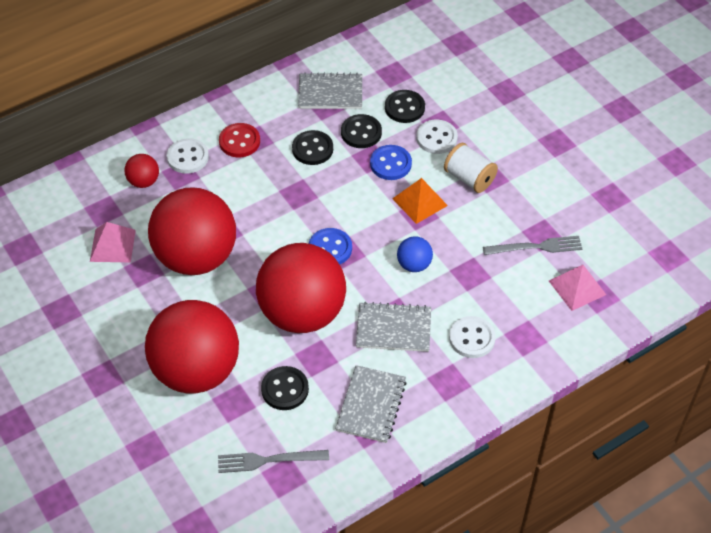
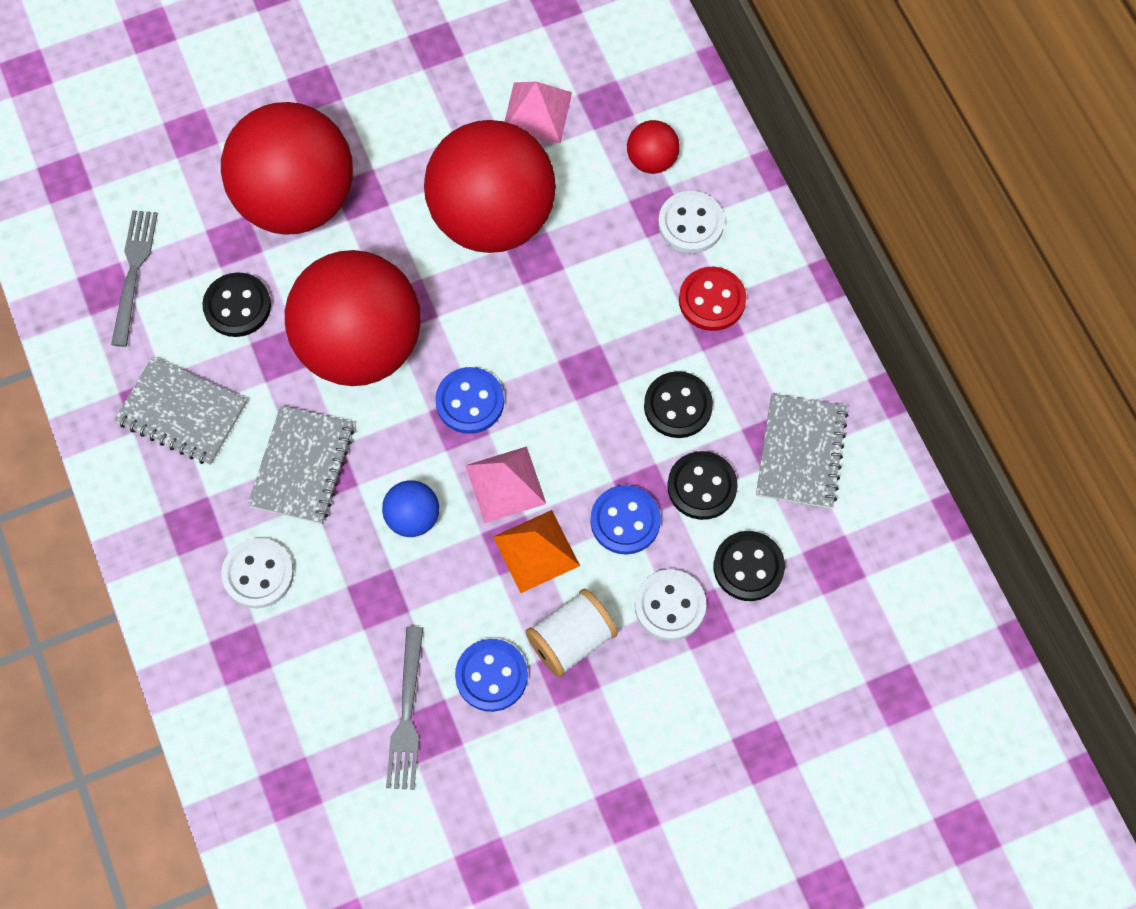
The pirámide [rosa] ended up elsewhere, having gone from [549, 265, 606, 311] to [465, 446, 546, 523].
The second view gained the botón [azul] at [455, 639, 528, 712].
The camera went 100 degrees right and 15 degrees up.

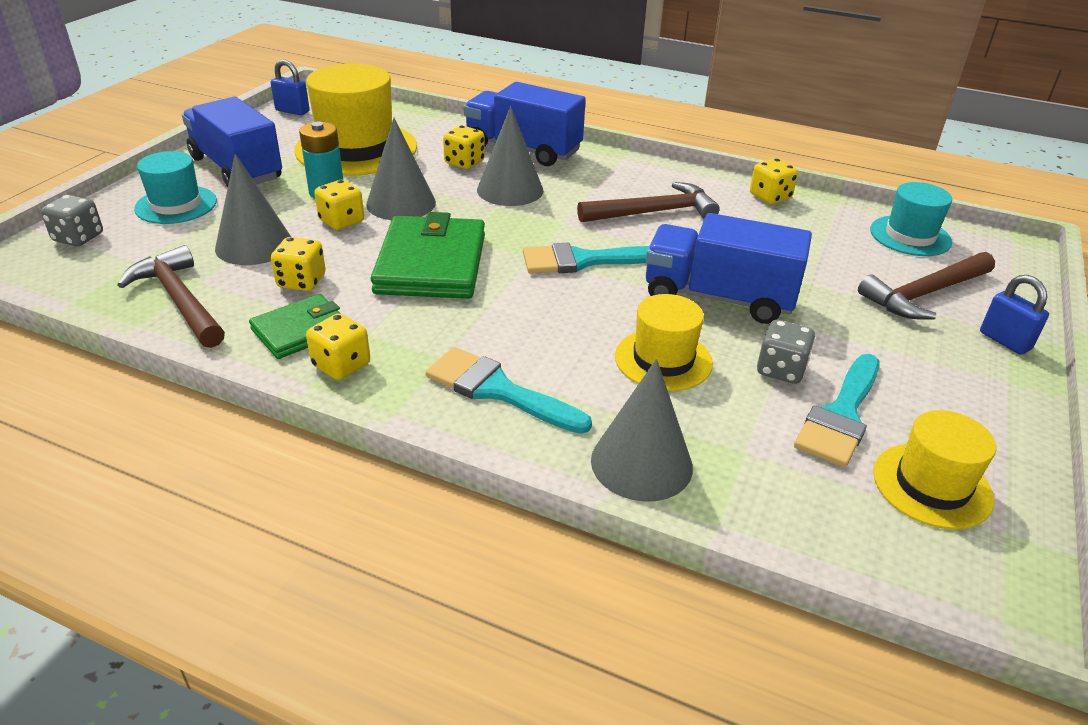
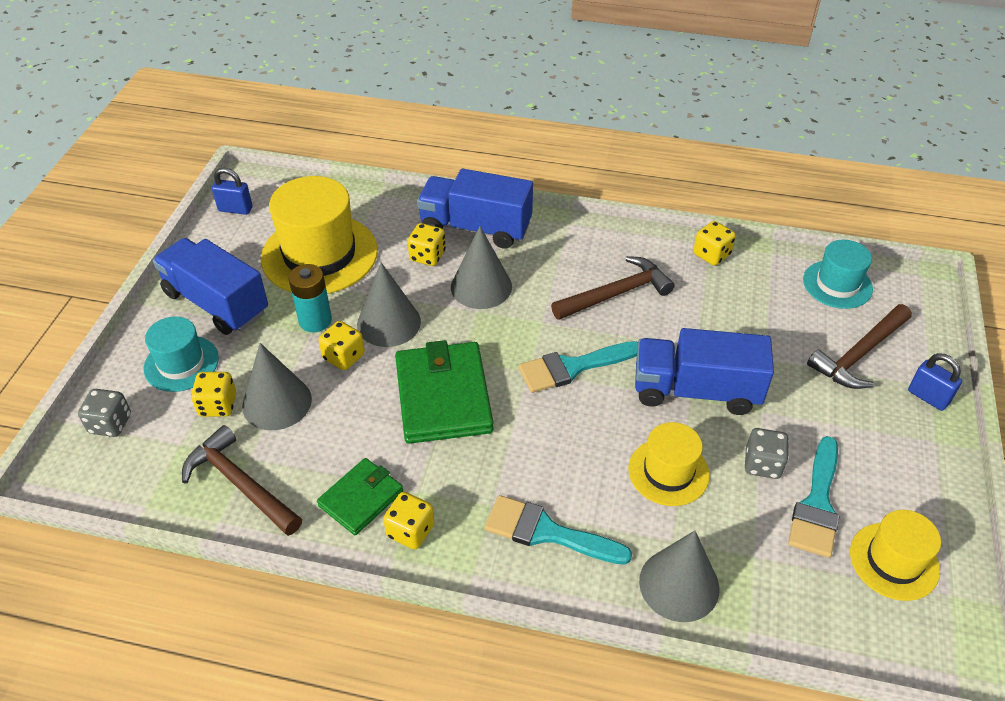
The dado [amarillo] ended up elsewhere, having gone from [271, 237, 326, 291] to [191, 372, 236, 417].
The camera went 10 degrees left and 10 degrees up.

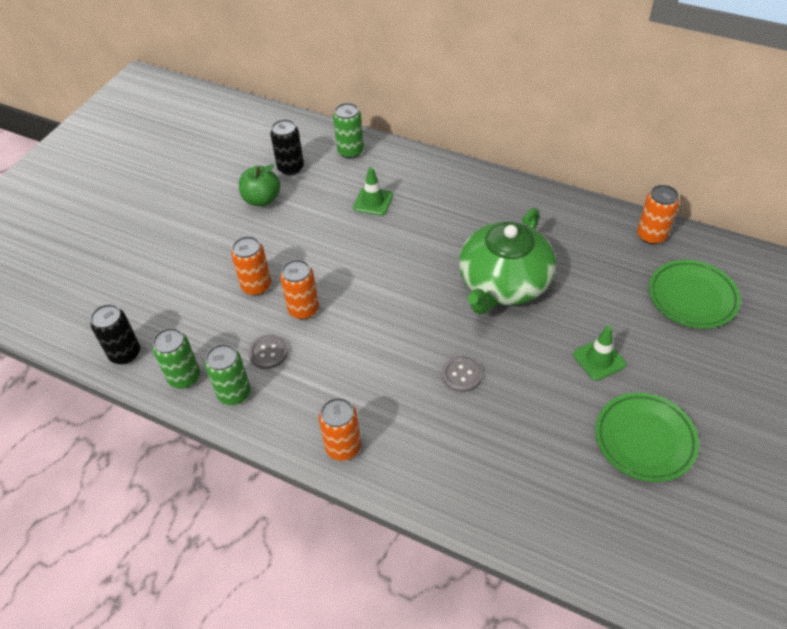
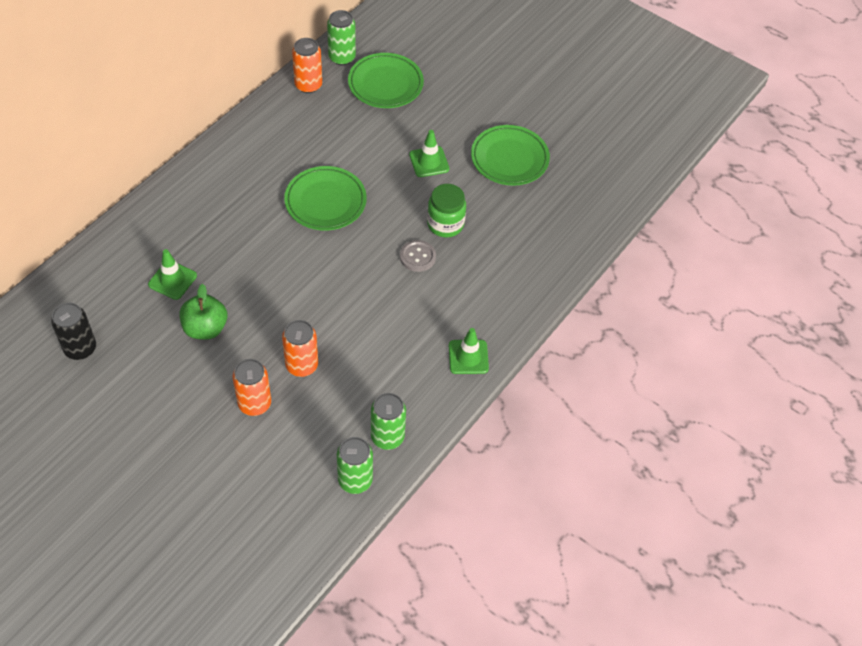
The second view lost the lata [negro] at [90, 304, 140, 364].
The manzana [verde] ended up elsewhere, having gone from [239, 164, 280, 206] to [179, 284, 227, 340].
The second view lost the botón [gris] at [248, 335, 288, 369].
Where the lata [naranja] stood at [319, 398, 361, 461], the cono de tráfico [verde] came to stand at [449, 328, 489, 374].
The lata [verde] ended up elsewhere, having gone from [333, 103, 364, 159] to [327, 10, 356, 65].
Where the tetera [verde] stood at [459, 208, 556, 314], the plato [verde] came to stand at [284, 166, 367, 231].
The second view gained the tarro [verde] at [427, 184, 466, 238].
The camera went 85 degrees left and 5 degrees up.

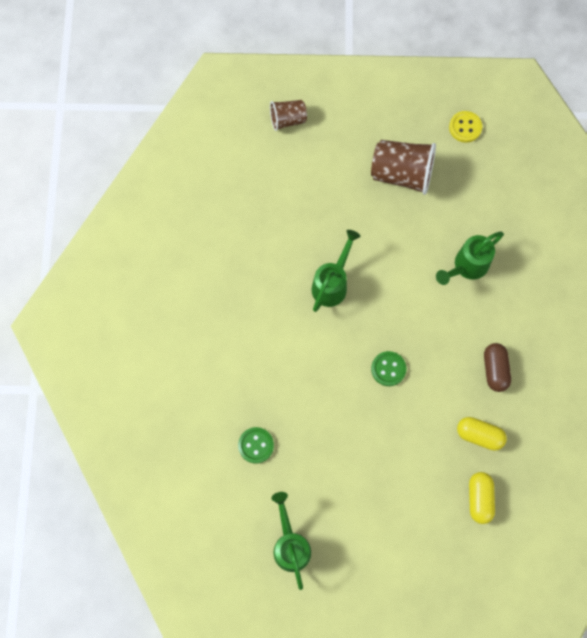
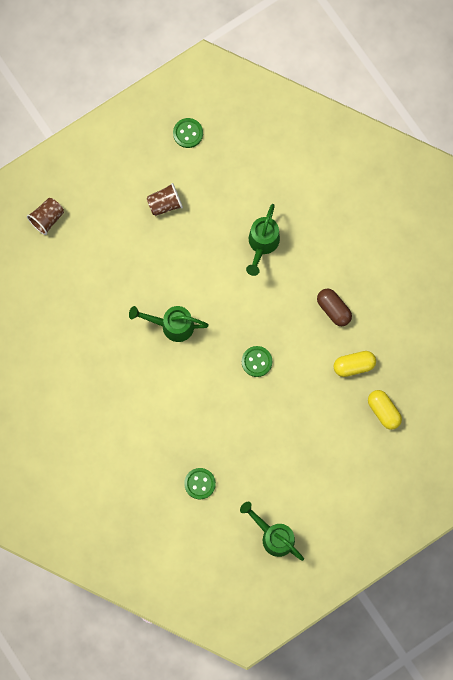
The regadera [verde] at [312, 230, 361, 312] ended up facing another way, 75 degrees counterclockwise from before.
The size of the vaso [marrón] at [371, 140, 436, 195] changed by a factor of 0.58.
What was the botón [amarillo] at [449, 111, 482, 143] turned into the botón [verde] at [173, 118, 203, 148].
The camera went 35 degrees left and 5 degrees up.

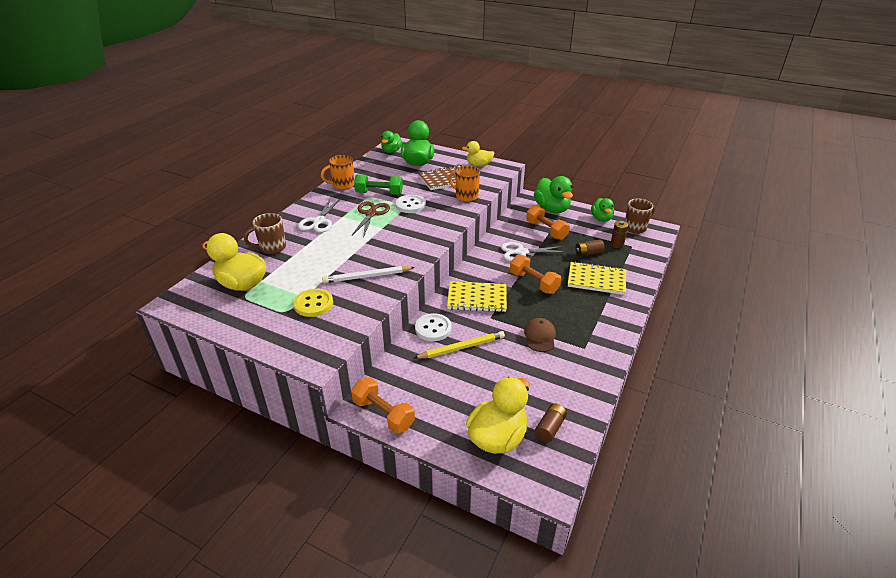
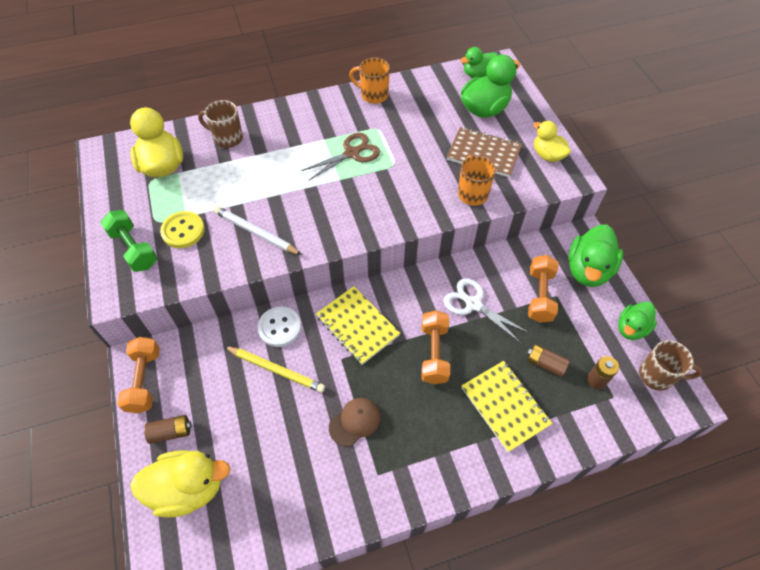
The second view lost the tijeras [blanco] at [298, 199, 340, 233].
The mancuerna [verde] ended up elsewhere, having gone from [354, 174, 403, 195] to [100, 210, 157, 272].
The second view lost the botón [blanco] at [395, 195, 426, 213].
The pila [marrón] ended up elsewhere, having gone from [535, 404, 567, 442] to [144, 415, 192, 444].
The camera went 45 degrees right and 20 degrees up.

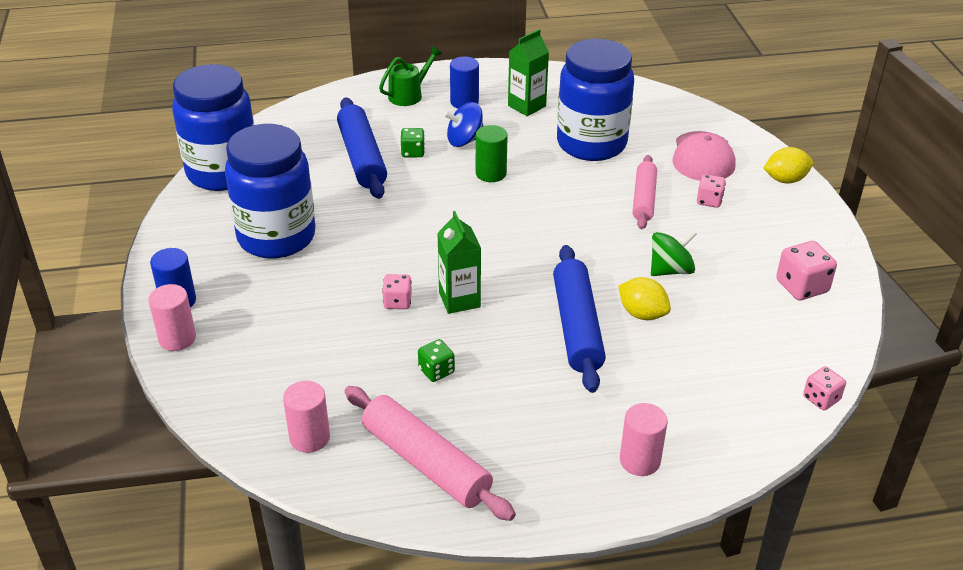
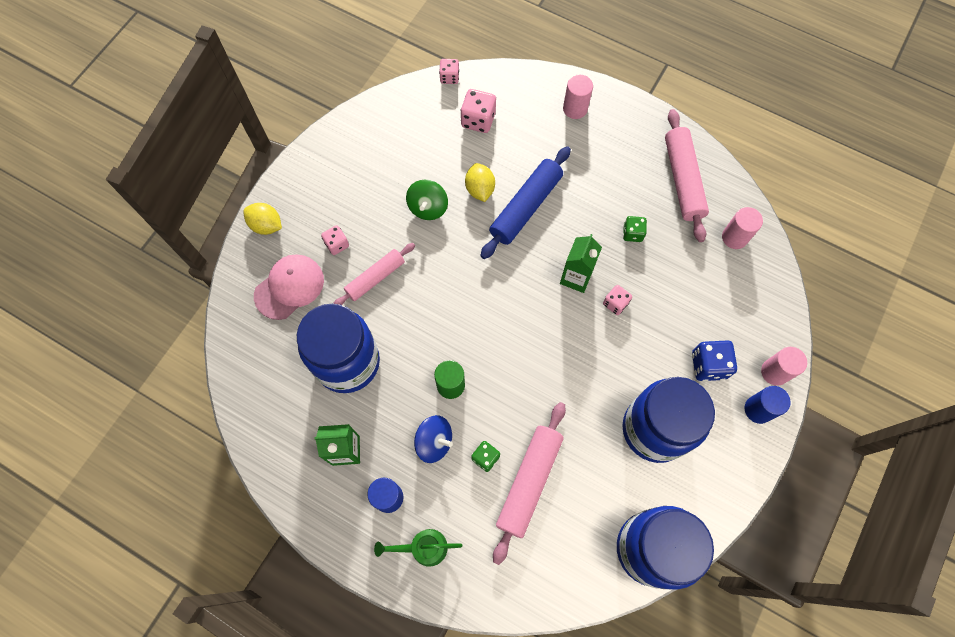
What was the rodillo [azul] at [337, 97, 387, 199] turned into the rodillo [rosa] at [493, 402, 566, 565].
The peonza [verde] at [651, 230, 697, 276] ended up facing another way, 90 degrees counterclockwise from before.
The dado [rosa] ended up elsewhere, having gone from [776, 241, 837, 301] to [461, 89, 496, 133].
The second view gained the dado [azul] at [692, 340, 737, 381].
The camera went 140 degrees left and 30 degrees up.

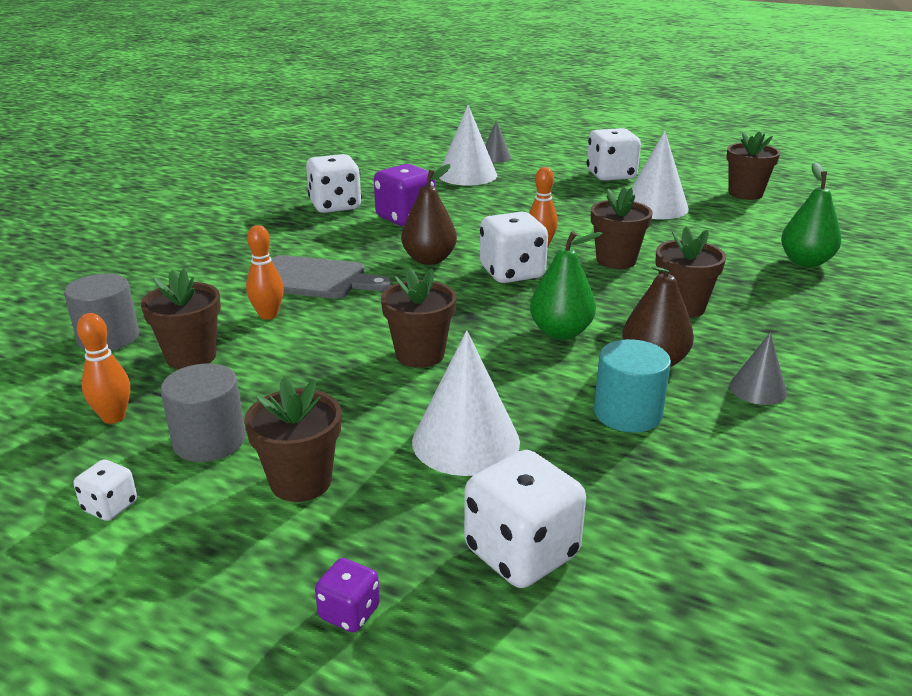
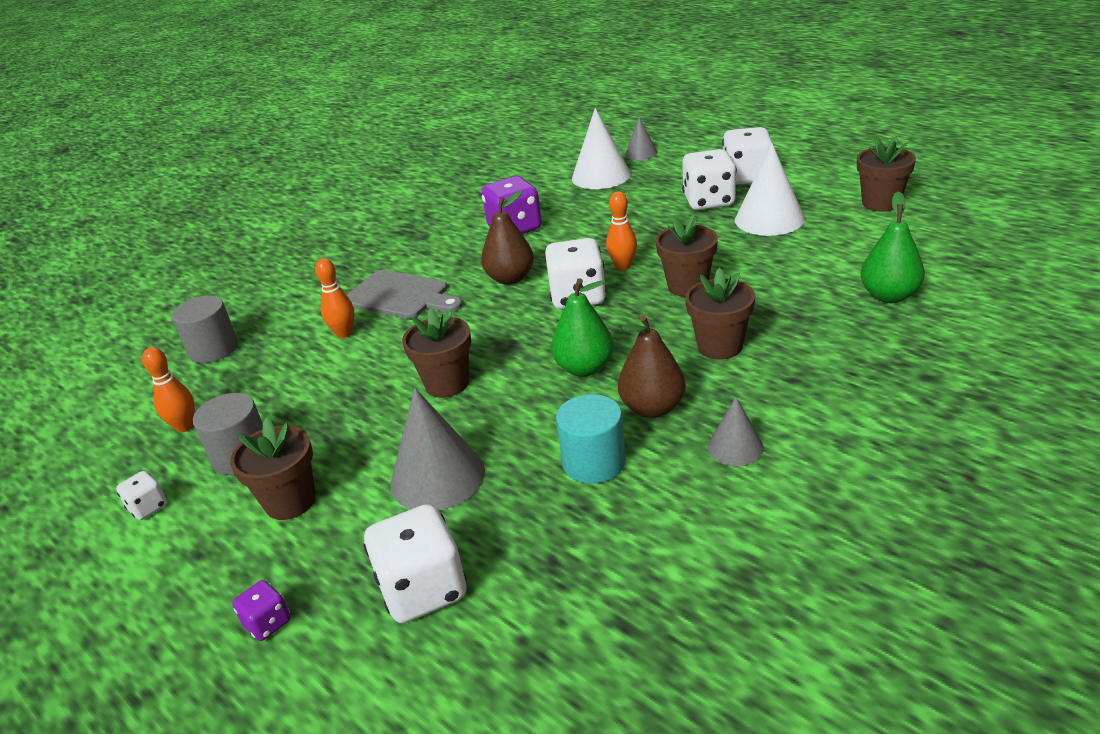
The second view lost the maceta [marrón] at [141, 269, 221, 369].
The dado [blanco] ended up elsewhere, having gone from [306, 154, 362, 213] to [682, 149, 737, 210].
What was the cono [blanco] at [412, 331, 520, 476] turned into the cono [gris] at [390, 388, 485, 511].
The camera went 20 degrees right and 5 degrees up.

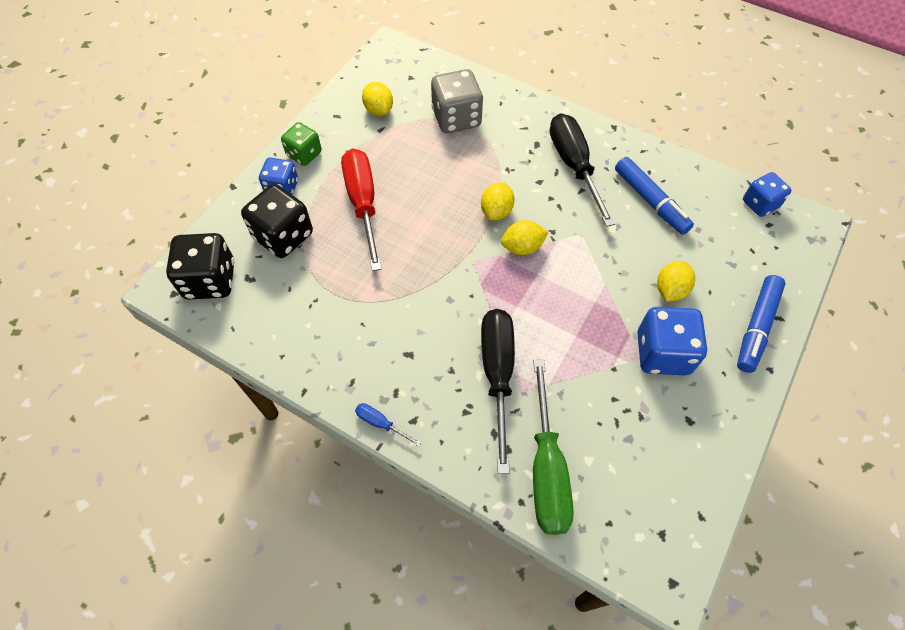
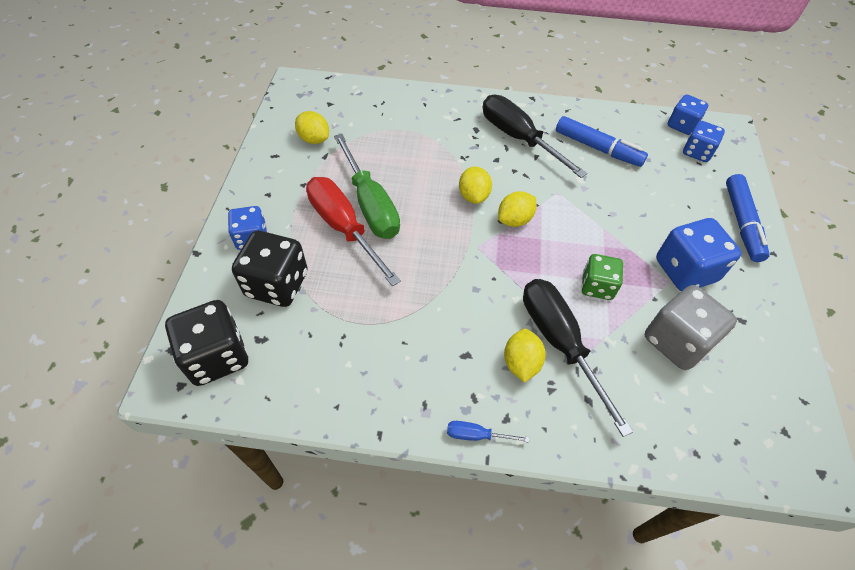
The dado [verde] ended up elsewhere, having gone from [281, 122, 322, 166] to [581, 254, 623, 300].
The dado [gris] ended up elsewhere, having gone from [431, 69, 483, 133] to [645, 285, 737, 370].
The destornillador [verde] ended up elsewhere, having gone from [533, 359, 574, 535] to [334, 134, 400, 239].
The limón [amarillo] ended up elsewhere, having gone from [657, 261, 695, 301] to [504, 329, 546, 383].
The second view gained the dado [azul] at [683, 121, 725, 162].
The camera went 25 degrees left and 5 degrees down.

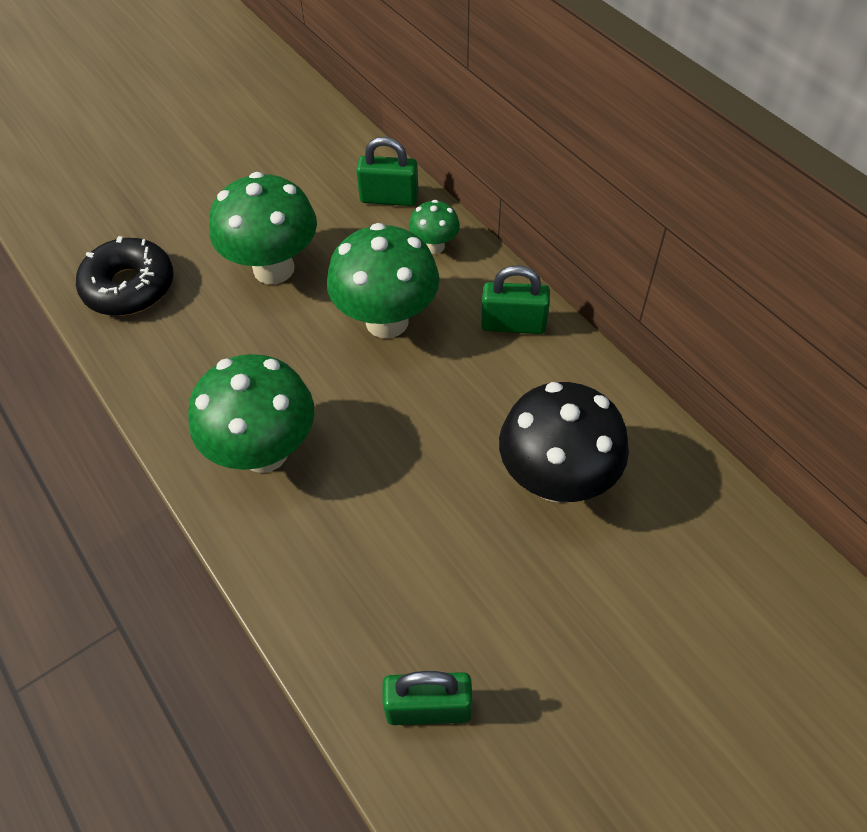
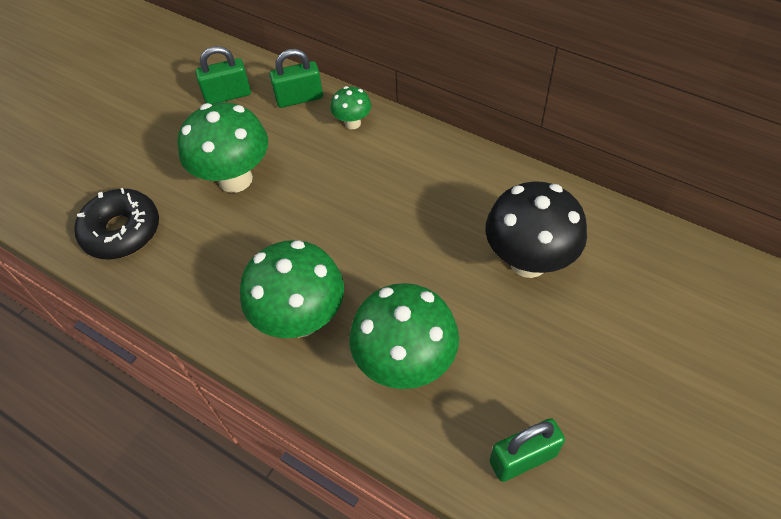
The seta [verde] ended up elsewhere, having gone from [327, 223, 439, 338] to [349, 283, 459, 389].
The candado [verde] ended up elsewhere, having gone from [481, 265, 550, 334] to [195, 46, 251, 104].
The camera went 20 degrees left and 0 degrees up.

